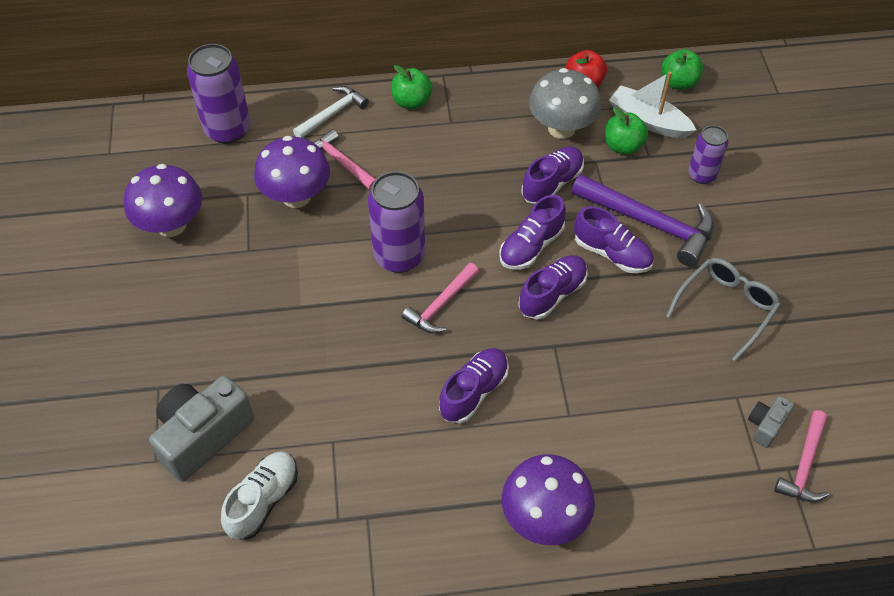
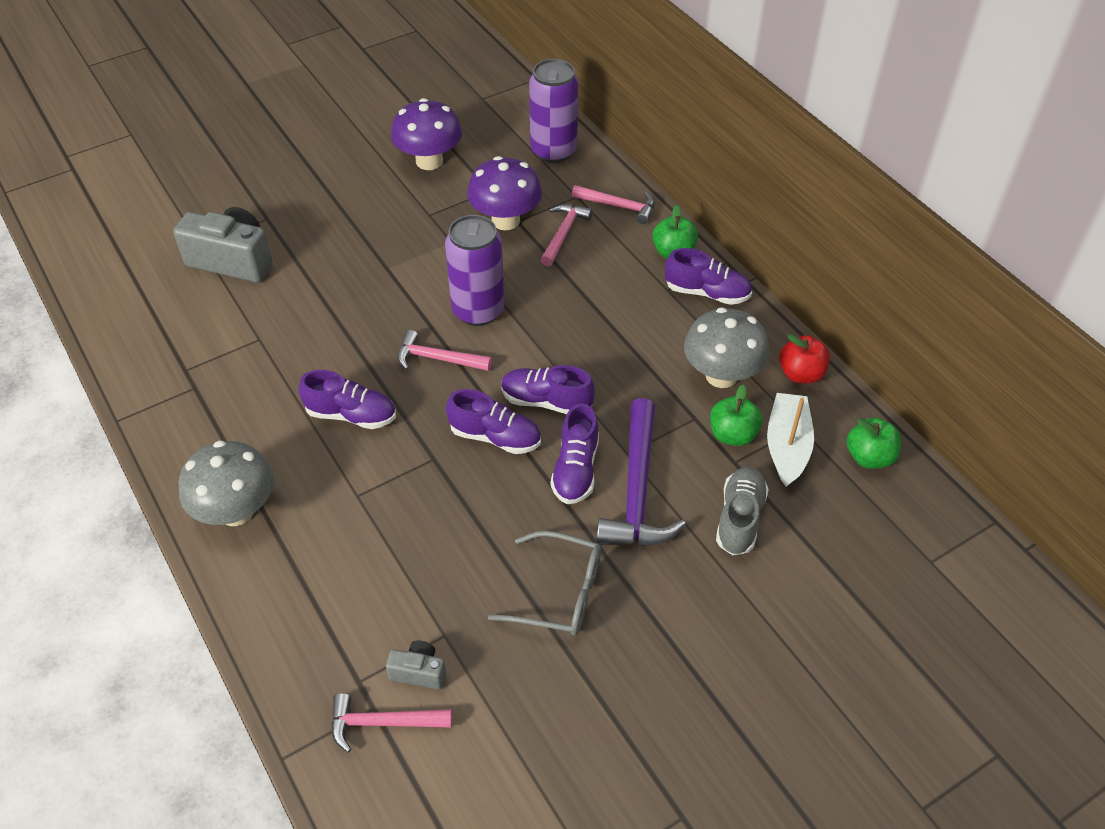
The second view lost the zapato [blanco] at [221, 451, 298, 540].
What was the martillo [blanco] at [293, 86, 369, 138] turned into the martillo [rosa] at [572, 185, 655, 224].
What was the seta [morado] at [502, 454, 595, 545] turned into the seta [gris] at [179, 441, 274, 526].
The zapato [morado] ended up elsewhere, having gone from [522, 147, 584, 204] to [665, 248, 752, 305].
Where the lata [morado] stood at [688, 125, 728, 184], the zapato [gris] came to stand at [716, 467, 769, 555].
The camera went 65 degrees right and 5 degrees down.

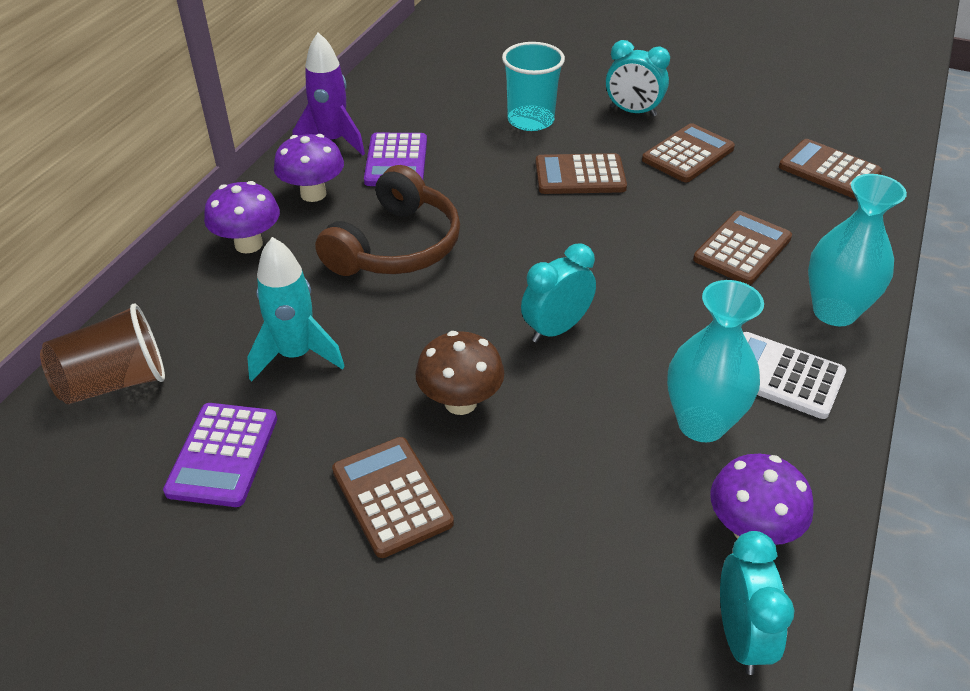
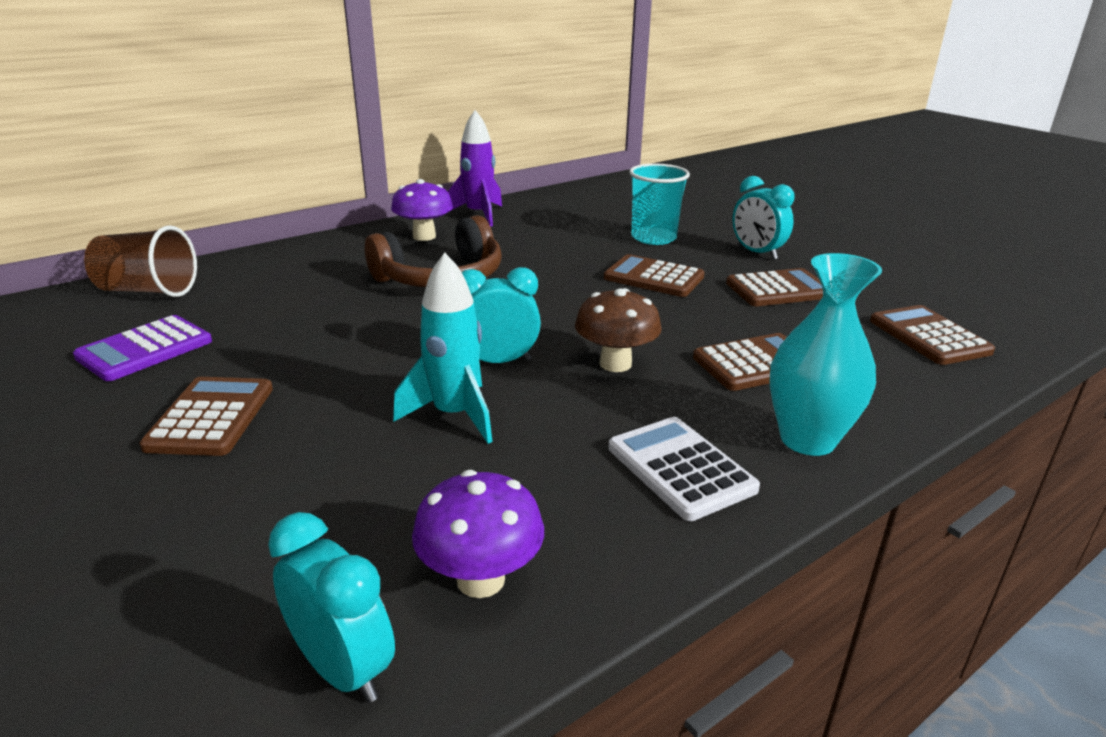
The second view lost the seta [morado] at [204, 181, 280, 254].
The cohete [turquesa] ended up elsewhere, having gone from [247, 237, 345, 382] to [393, 253, 492, 444].
The second view lost the calculadora [morado] at [364, 133, 427, 186].
The seta [marrón] ended up elsewhere, having gone from [415, 331, 504, 415] to [575, 288, 662, 372].
The second view lost the florero [turquesa] at [667, 280, 764, 442].
The despertador [turquesa] at [720, 531, 794, 675] ended up facing another way, 75 degrees counterclockwise from before.
The camera went 30 degrees right and 15 degrees down.

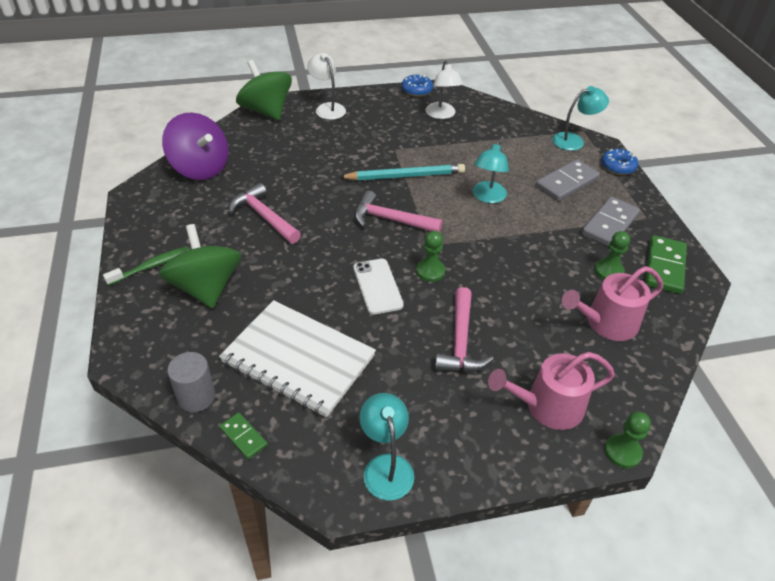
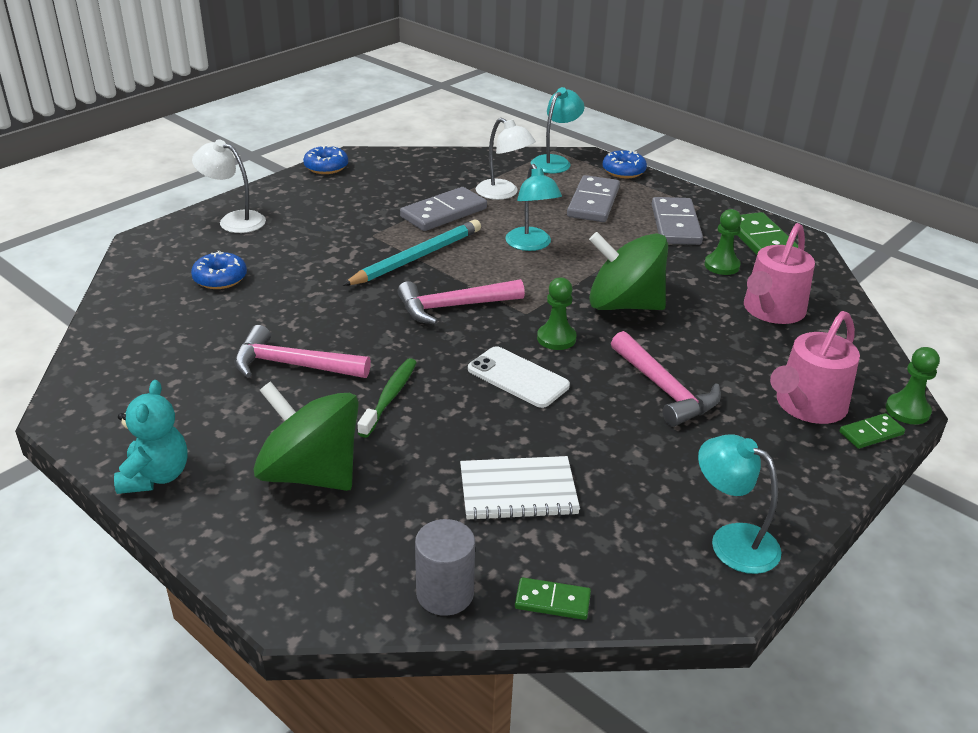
The cepillo de dientes [verde] ended up elsewhere, having gone from [103, 246, 190, 286] to [358, 358, 417, 438].
The second view lost the peonza [morado] at [162, 113, 229, 180].
The size of the cuaderno [blanco] at [219, 300, 376, 418] changed by a factor of 0.60.
The peonza [verde] ended up elsewhere, having gone from [236, 60, 292, 120] to [589, 232, 668, 310].
The lámpara [blanco] ended up elsewhere, having gone from [426, 61, 463, 119] to [476, 118, 536, 200].
The second view gained the osito [turquesa] at [114, 380, 188, 494].
The second view gained the rosquilla [azul] at [191, 251, 247, 289].
The second view gained the ficha de dominó [gris] at [400, 187, 487, 231].
The second view gained the ficha de dominó [verde] at [839, 413, 905, 449].
The camera went 35 degrees left and 10 degrees down.

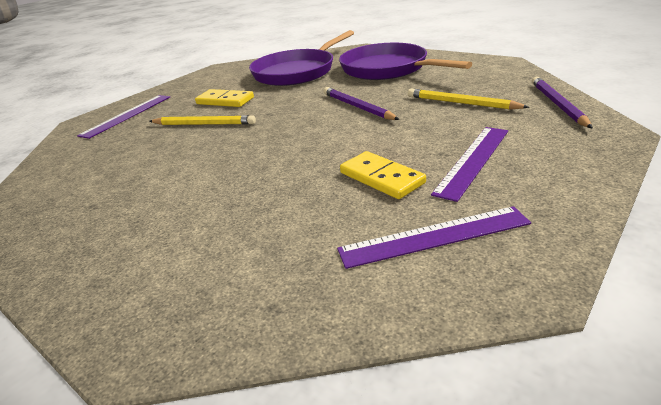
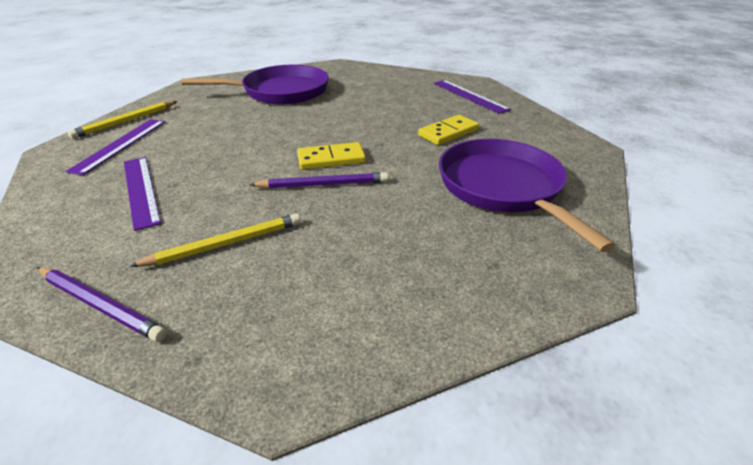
The lápiz [amarillo] ended up elsewhere, having gone from [149, 115, 256, 125] to [68, 101, 178, 139].
The sartén [morado] ended up elsewhere, having gone from [339, 43, 472, 80] to [182, 65, 329, 104].
The ficha de dominó [amarillo] ended up elsewhere, having gone from [340, 151, 426, 199] to [297, 142, 366, 170].
The camera went 115 degrees right and 5 degrees up.

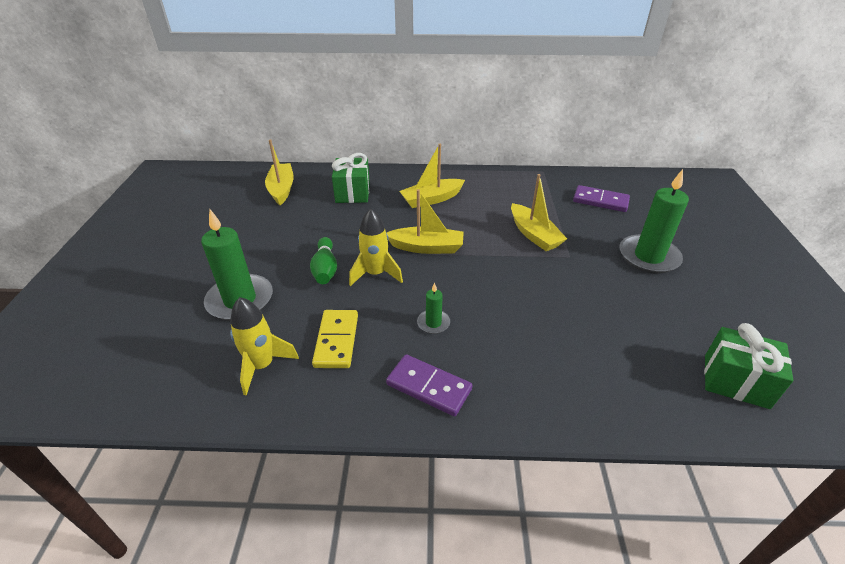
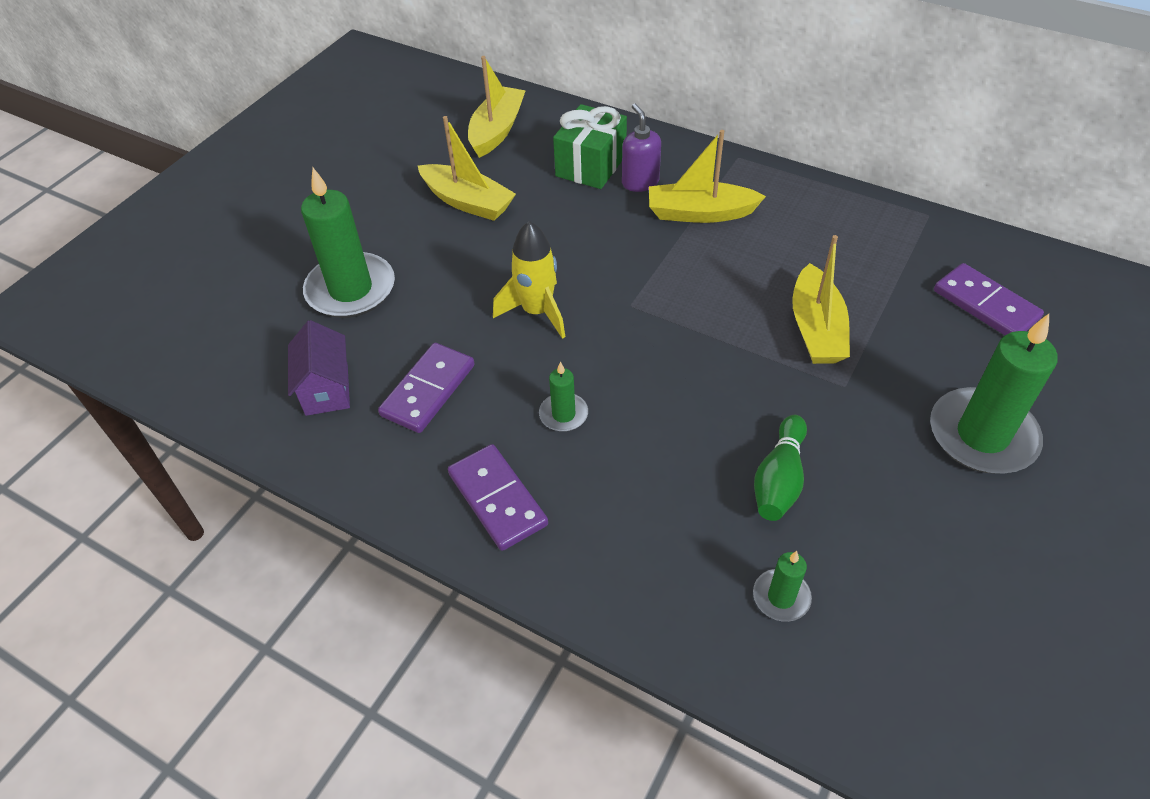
Where the cohete [amarillo] stood at [230, 297, 299, 396], the casa [morado] came to stand at [288, 320, 350, 416].
The bolo [verde] ended up elsewhere, having gone from [310, 237, 337, 284] to [754, 415, 807, 521].
What was the ficha de dominó [amarillo] at [312, 310, 358, 368] turned into the ficha de dominó [morado] at [378, 343, 475, 433].
The barco [amarillo] ended up elsewhere, having gone from [387, 189, 464, 254] to [418, 116, 516, 221].
The second view lost the regalo [verde] at [704, 323, 793, 409].
The second view gained the dispensador de jabón [morado] at [622, 104, 661, 192].
The second view gained the vela [verde] at [753, 551, 812, 622].
The camera went 30 degrees right and 10 degrees up.

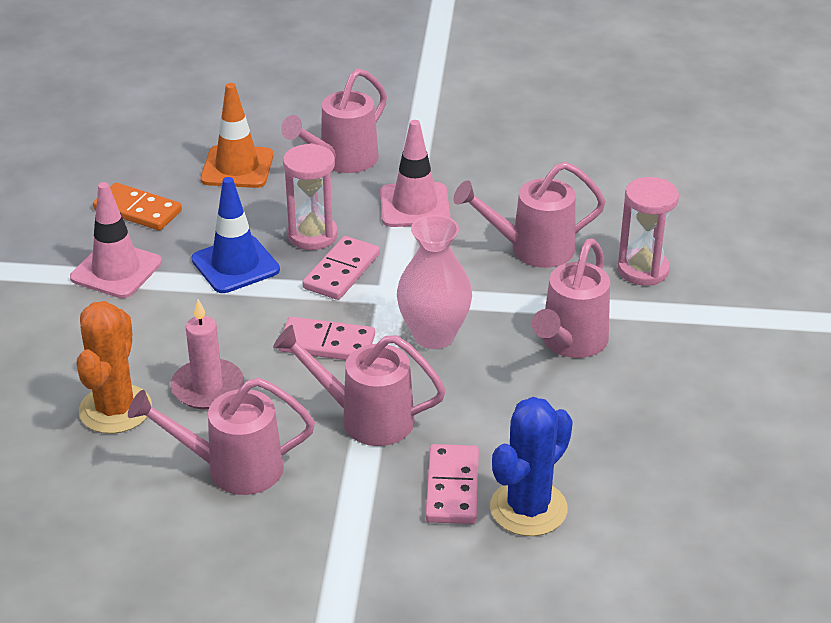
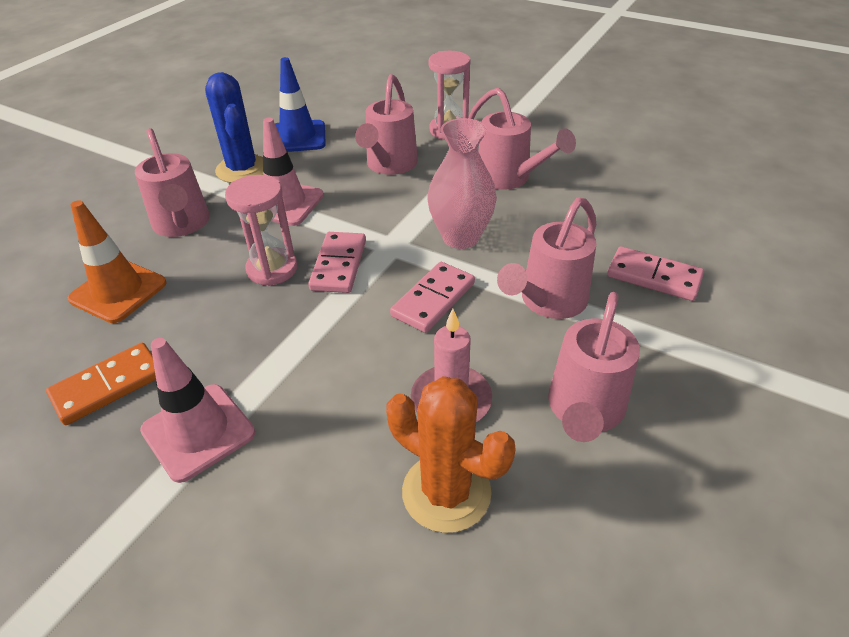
The cono de tráfico [azul] ended up elsewhere, having gone from [191, 177, 280, 293] to [275, 57, 326, 152].
The ficha de dominó [rosa] at [303, 236, 380, 300] ended up facing another way, 45 degrees clockwise from before.
The cactus [azul] ended up elsewhere, having gone from [490, 397, 573, 536] to [205, 72, 263, 183].
The camera went 65 degrees left and 5 degrees up.

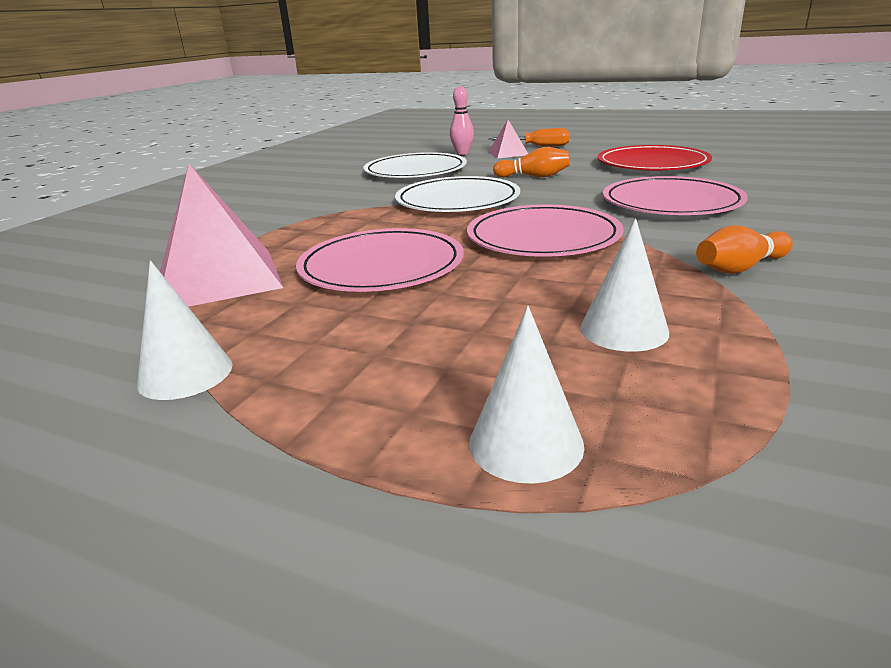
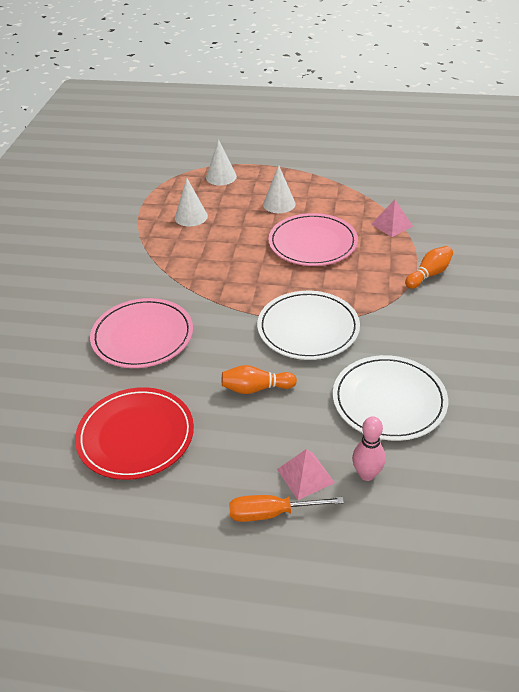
The cono [blanco] ended up elsewhere, having gone from [137, 261, 232, 400] to [263, 165, 296, 213].
The size of the pirámide [rosa] at [160, 164, 283, 307] changed by a factor of 0.51.
The second view lost the plato [rosa] at [467, 205, 624, 257].
The bolo [naranja] ended up elsewhere, having gone from [696, 225, 793, 274] to [405, 246, 453, 289].
The camera went 165 degrees right and 15 degrees up.

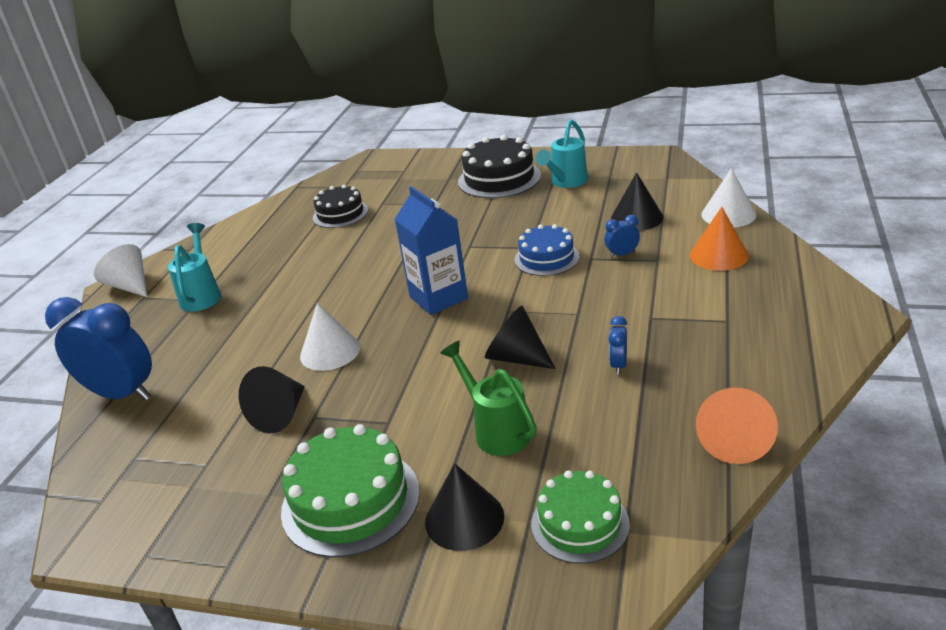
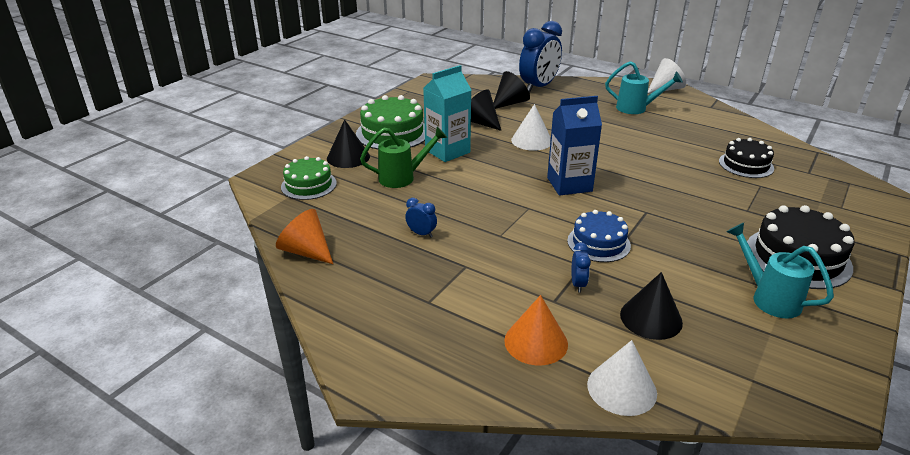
The cono [negro] ended up elsewhere, having gone from [485, 306, 556, 369] to [493, 71, 530, 109].
The second view gained the cartón de leche [turquesa] at [423, 65, 471, 162].
The camera went 105 degrees right and 0 degrees up.

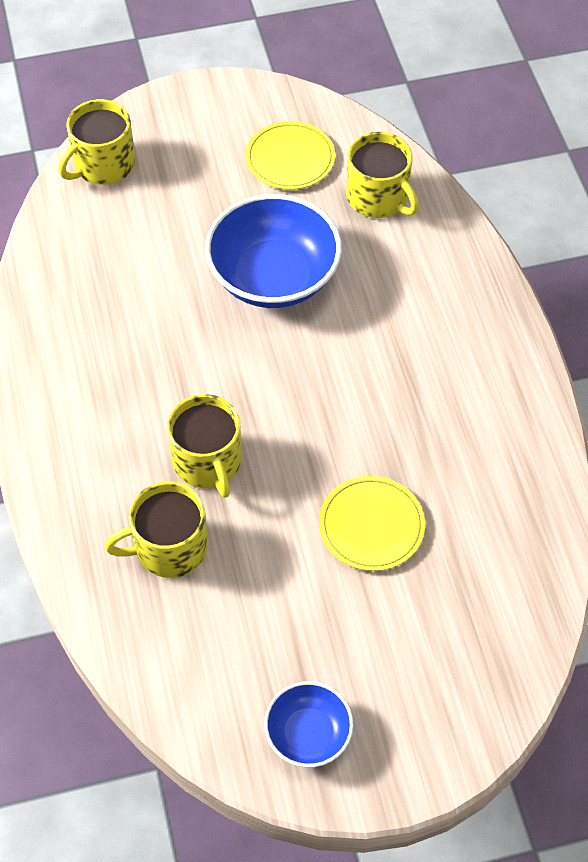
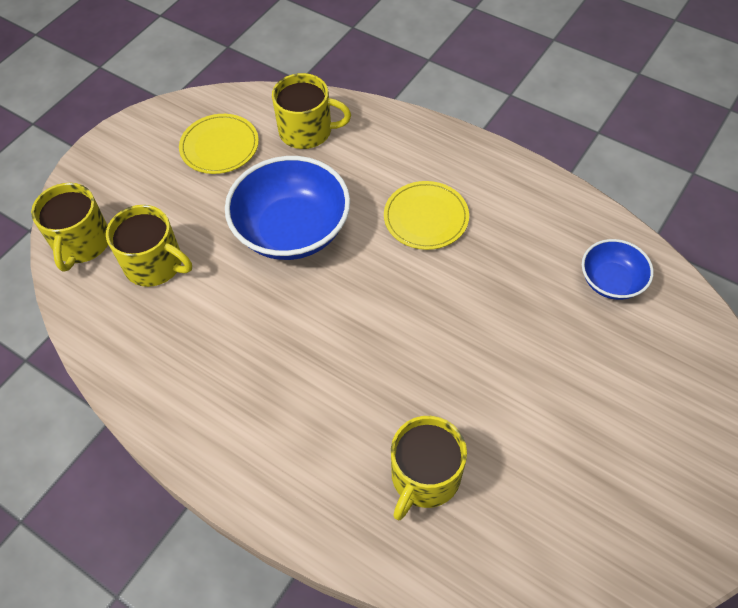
The taza [amarillo] ended up elsewhere, having gone from [167, 394, 242, 498] to [106, 205, 192, 287].
The cuenco [azul] ended up elsewhere, having gone from [264, 681, 354, 768] to [582, 239, 654, 300].
The plato [amarillo] ended up elsewhere, having gone from [319, 476, 425, 571] to [384, 181, 469, 250].
The camera went 40 degrees left and 0 degrees up.

